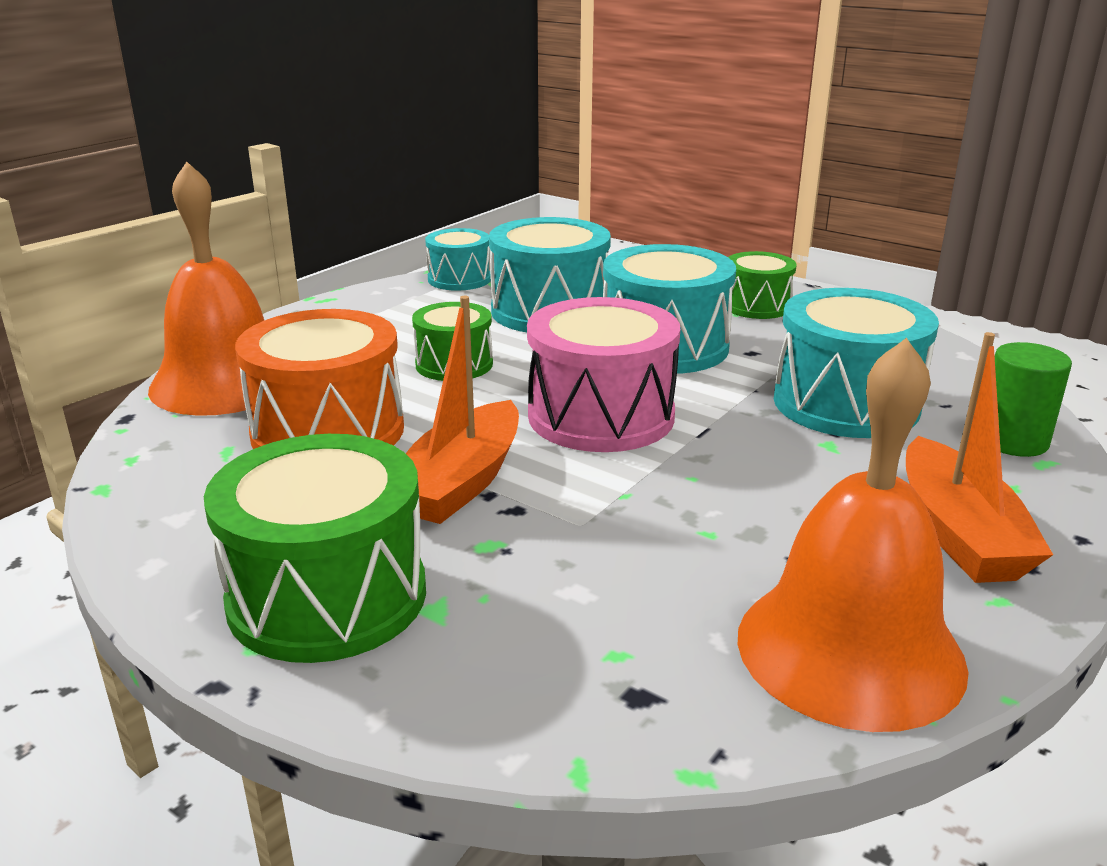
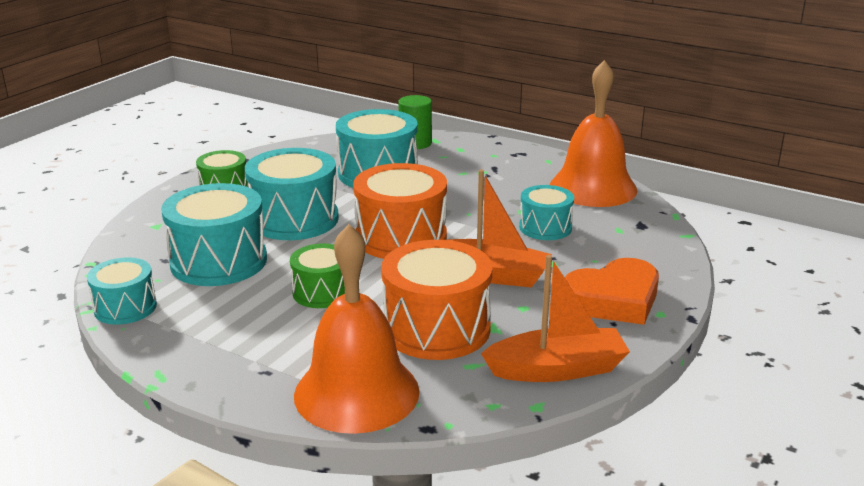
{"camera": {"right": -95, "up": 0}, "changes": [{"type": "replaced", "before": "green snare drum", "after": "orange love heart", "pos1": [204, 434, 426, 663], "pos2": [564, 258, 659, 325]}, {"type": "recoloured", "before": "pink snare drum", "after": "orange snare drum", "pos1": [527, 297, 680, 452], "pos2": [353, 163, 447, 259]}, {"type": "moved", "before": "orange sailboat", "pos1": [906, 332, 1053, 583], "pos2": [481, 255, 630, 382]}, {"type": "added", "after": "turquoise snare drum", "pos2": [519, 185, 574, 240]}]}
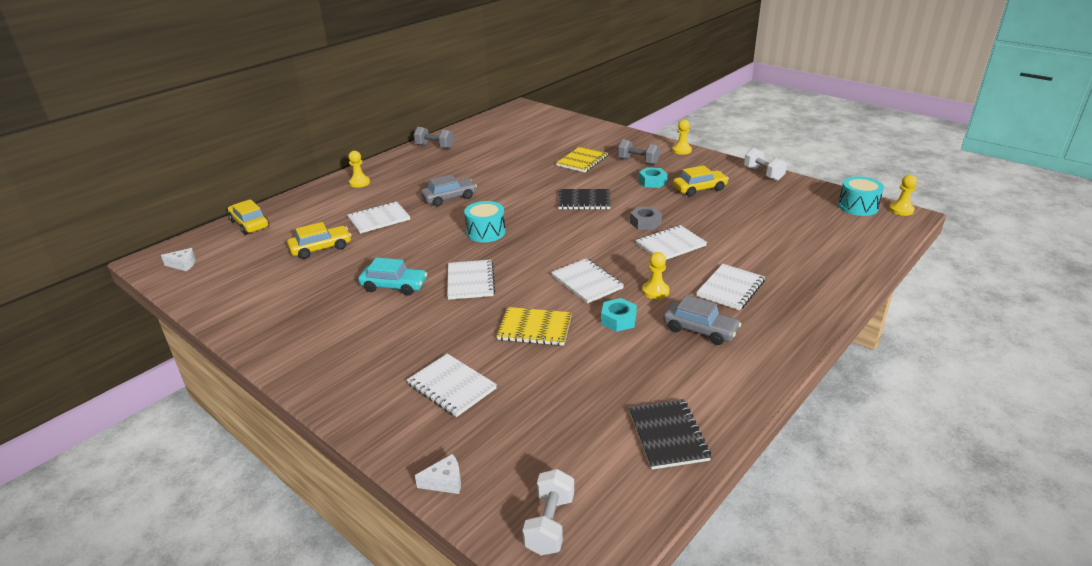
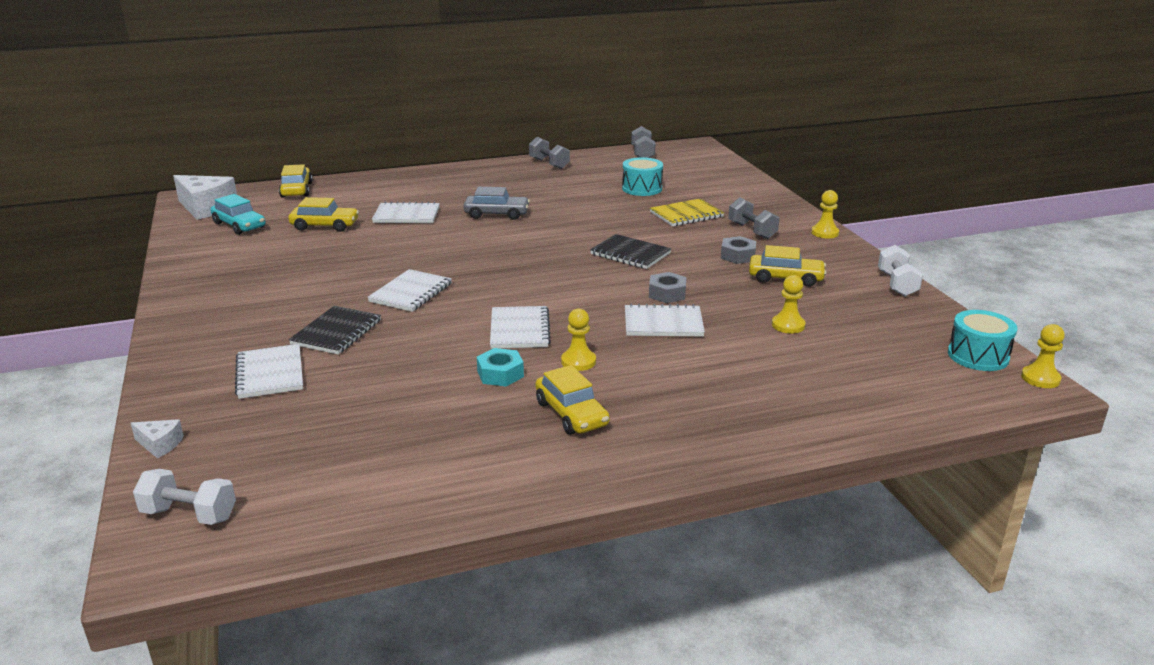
{"camera": {"right": 30, "up": -5}, "changes": [{"type": "resized", "before": "snow-white cheese", "pos1": [161, 248, 196, 271], "pos2": [173, 175, 237, 220], "scale": 2.12}, {"type": "moved", "before": "golden pawn", "pos1": [348, 151, 370, 188], "pos2": [772, 275, 805, 334]}, {"type": "moved", "before": "turquoise car", "pos1": [358, 257, 427, 296], "pos2": [210, 194, 266, 235]}, {"type": "moved", "before": "turquoise snare drum", "pos1": [464, 201, 506, 242], "pos2": [622, 157, 663, 196]}, {"type": "removed", "before": "golden notebook", "pos1": [496, 307, 572, 346]}, {"type": "turned", "before": "snow-white hand weight", "pos1": [522, 469, 574, 555], "pos2": [133, 469, 236, 525], "turn": 60}, {"type": "moved", "before": "jet-black notebook", "pos1": [629, 399, 711, 470], "pos2": [289, 306, 381, 354]}, {"type": "recoloured", "before": "turquoise hex nut", "after": "grey hex nut", "pos1": [638, 167, 667, 188], "pos2": [721, 236, 756, 264]}, {"type": "recoloured", "before": "grey car", "after": "golden car", "pos1": [663, 295, 741, 345], "pos2": [535, 365, 610, 435]}, {"type": "removed", "before": "snow-white notebook", "pos1": [696, 264, 765, 310]}, {"type": "added", "after": "grey hand weight", "pos2": [631, 126, 656, 158]}]}
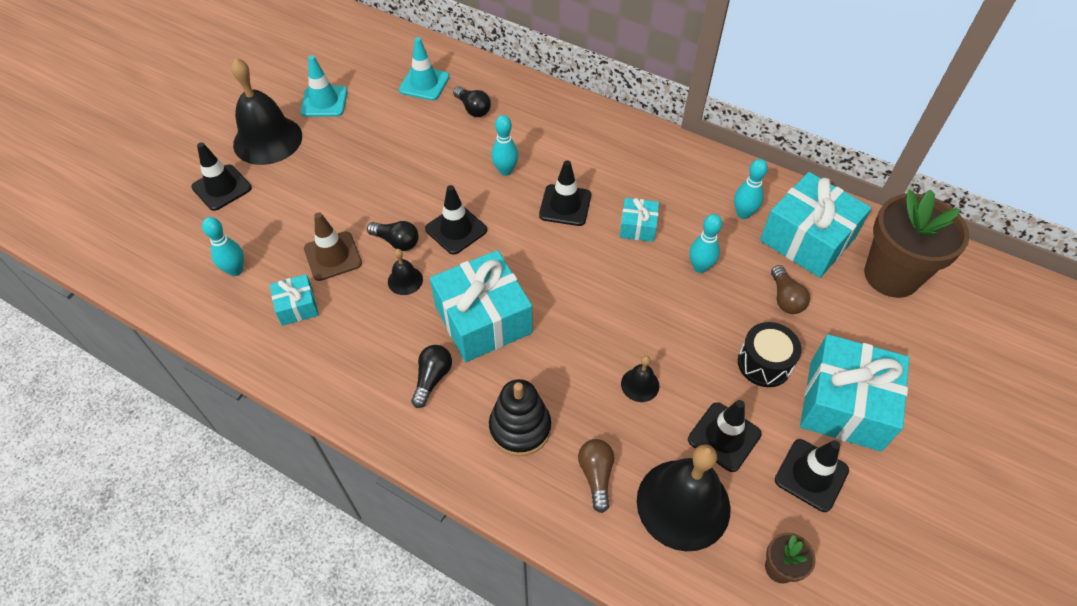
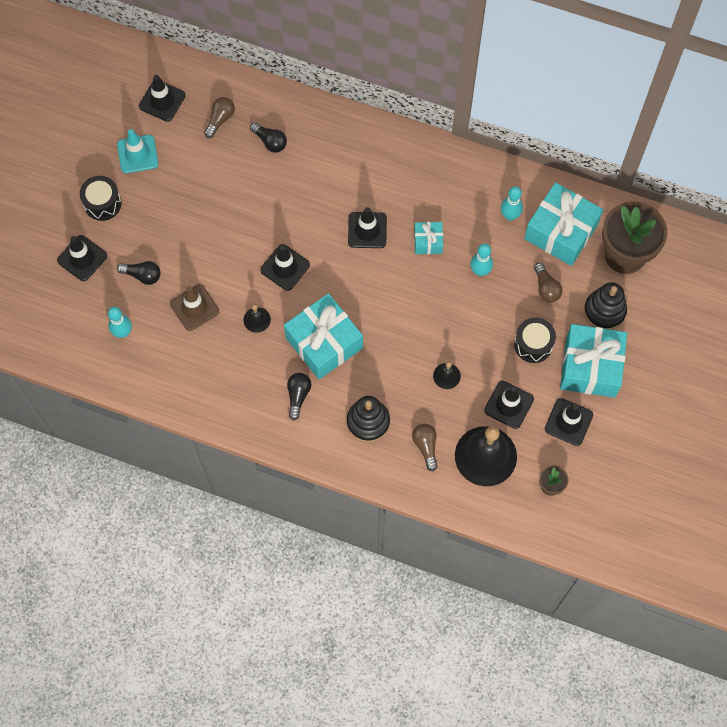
{"camera": {"right": -10, "up": 15}, "changes": [{"type": "replaced", "before": "jet-black bell", "after": "jet-black snare drum", "pos1": [231, 58, 302, 165], "pos2": [80, 176, 122, 221]}, {"type": "removed", "before": "turquoise wrapped gift", "pos1": [270, 274, 319, 326]}, {"type": "moved", "before": "jet-black bulb", "pos1": [367, 221, 419, 251], "pos2": [117, 261, 161, 285]}, {"type": "replaced", "before": "turquoise safety cone", "after": "russet bulb", "pos1": [399, 37, 450, 101], "pos2": [204, 97, 235, 138]}, {"type": "removed", "before": "turquoise tenpin", "pos1": [491, 115, 518, 176]}, {"type": "added", "after": "jet-black safety cone", "pos2": [139, 75, 185, 122]}, {"type": "added", "after": "jet-black stacking toy", "pos2": [584, 282, 627, 330]}]}
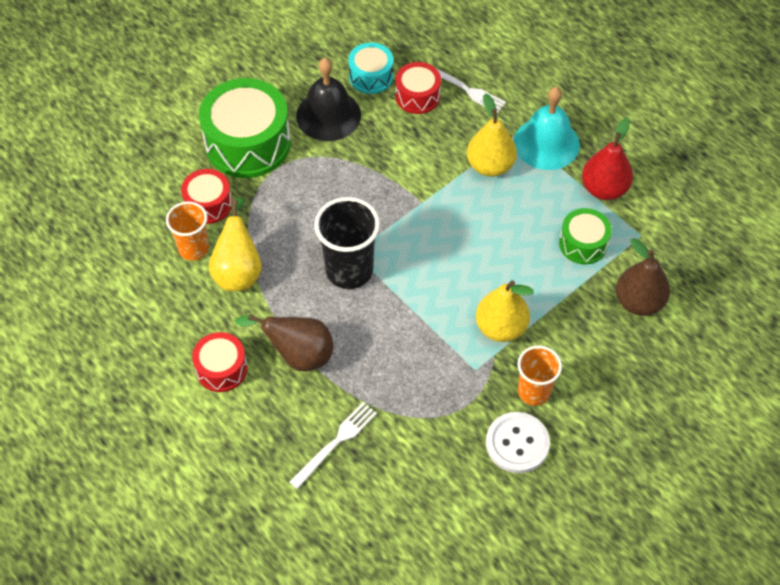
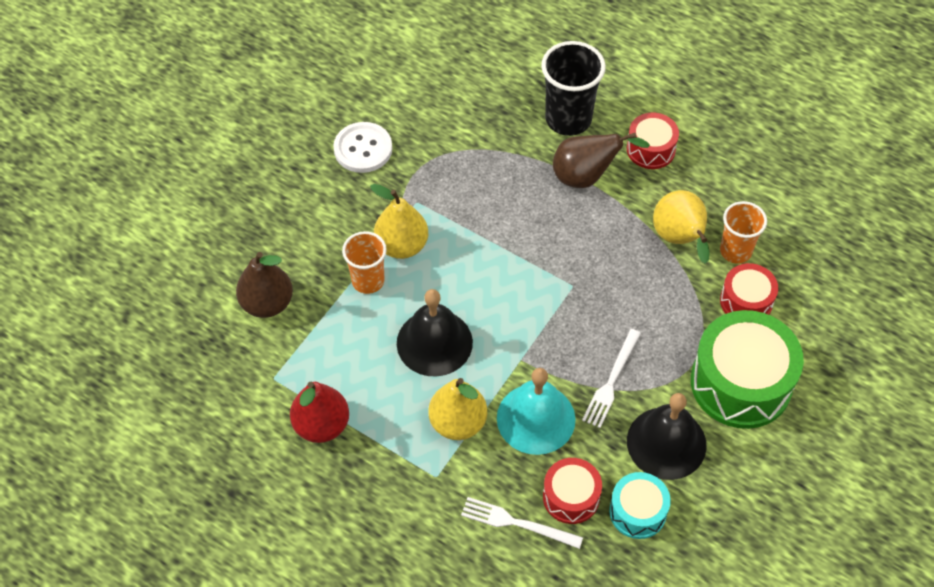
{"camera": {"right": 165, "up": 0}, "changes": [{"type": "moved", "before": "snow-white dinner fork", "pos1": [289, 402, 377, 489], "pos2": [582, 329, 641, 428]}, {"type": "moved", "before": "jet-black tumbler", "pos1": [314, 197, 380, 289], "pos2": [541, 41, 606, 136]}, {"type": "moved", "before": "turquoise bell", "pos1": [514, 87, 580, 170], "pos2": [497, 368, 576, 455]}, {"type": "moved", "before": "orange tumbler", "pos1": [517, 345, 562, 406], "pos2": [342, 231, 387, 294]}, {"type": "removed", "before": "green snare drum", "pos1": [559, 208, 612, 264]}, {"type": "added", "after": "jet-black bell", "pos2": [397, 289, 473, 376]}]}
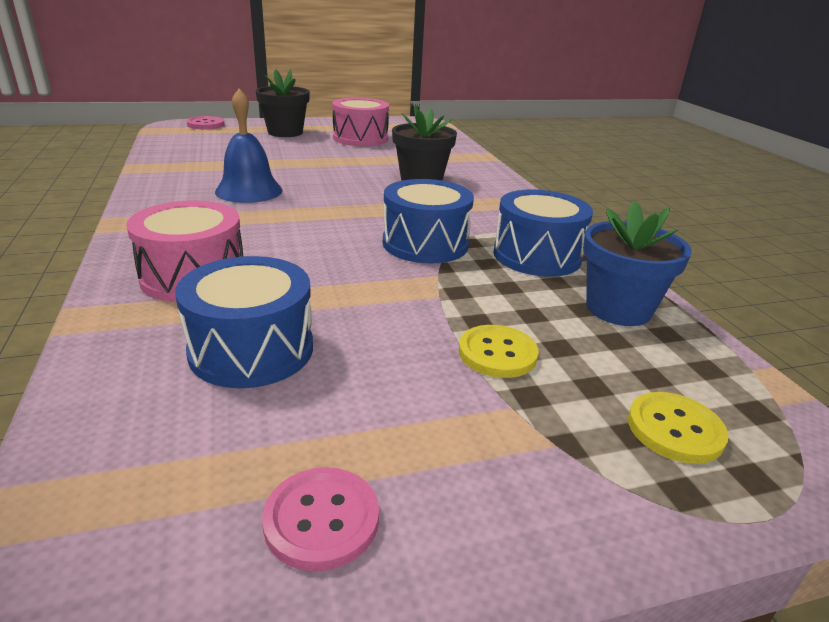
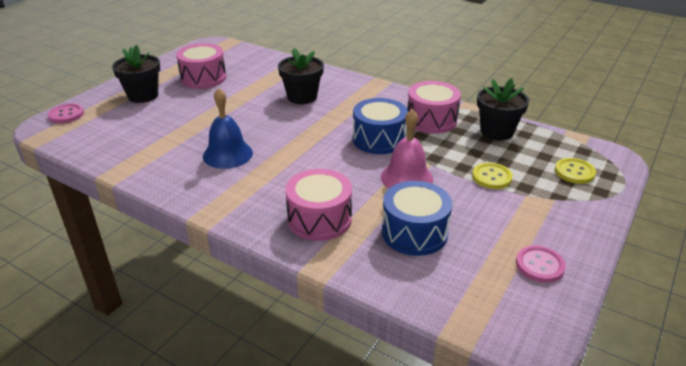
{"camera": {"right": -40, "up": 5}, "changes": [{"type": "recoloured", "before": "blue snare drum", "after": "pink snare drum", "pos1": [493, 189, 593, 277], "pos2": [407, 81, 461, 134]}, {"type": "recoloured", "before": "blue flower pot", "after": "jet-black flower pot", "pos1": [583, 201, 692, 326], "pos2": [477, 78, 529, 141]}, {"type": "added", "after": "pink bell", "pos2": [381, 109, 433, 188]}]}
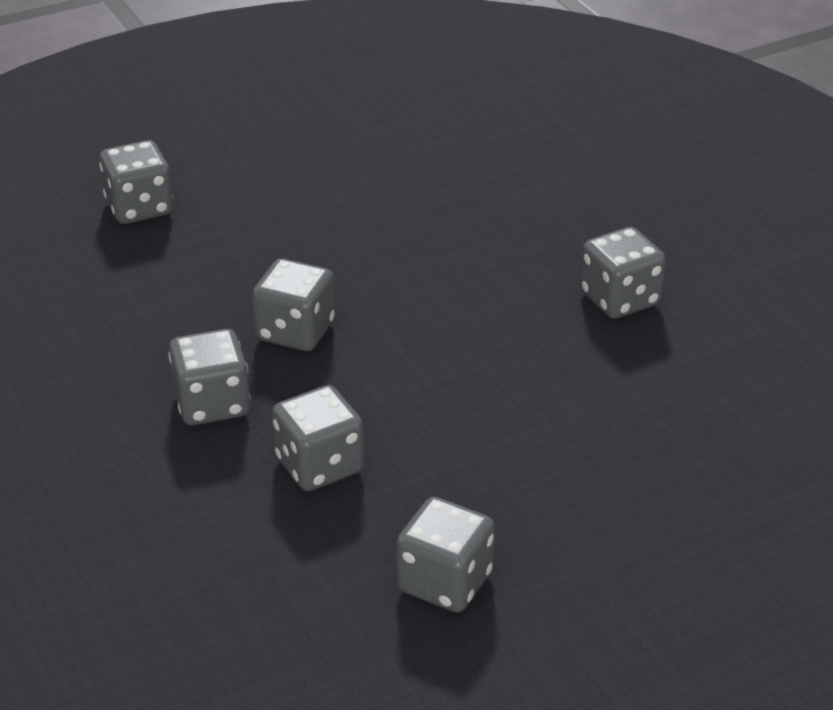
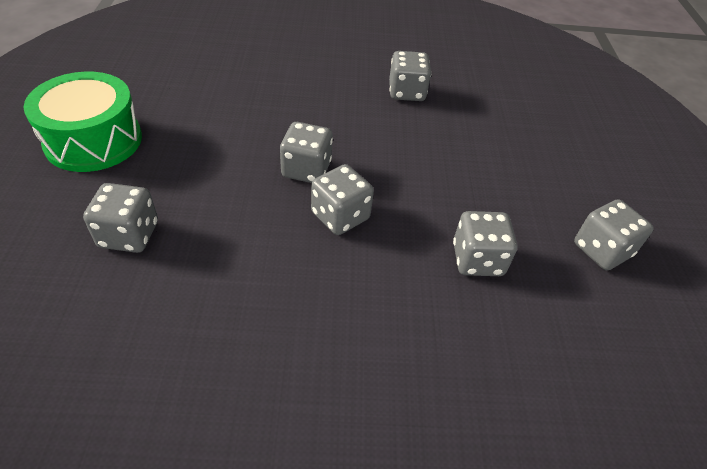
{"camera": {"right": -65, "up": 10}, "changes": [{"type": "moved", "before": "grey dice", "pos1": [168, 329, 251, 425], "pos2": [280, 122, 333, 183]}, {"type": "added", "after": "green snare drum", "pos2": [24, 72, 142, 172]}]}
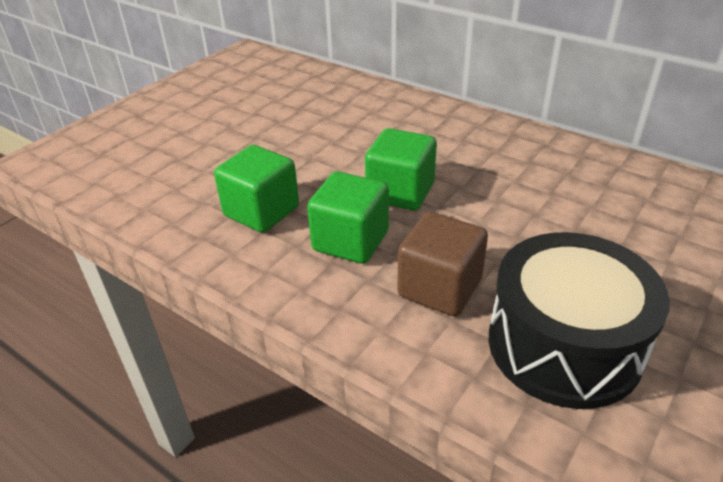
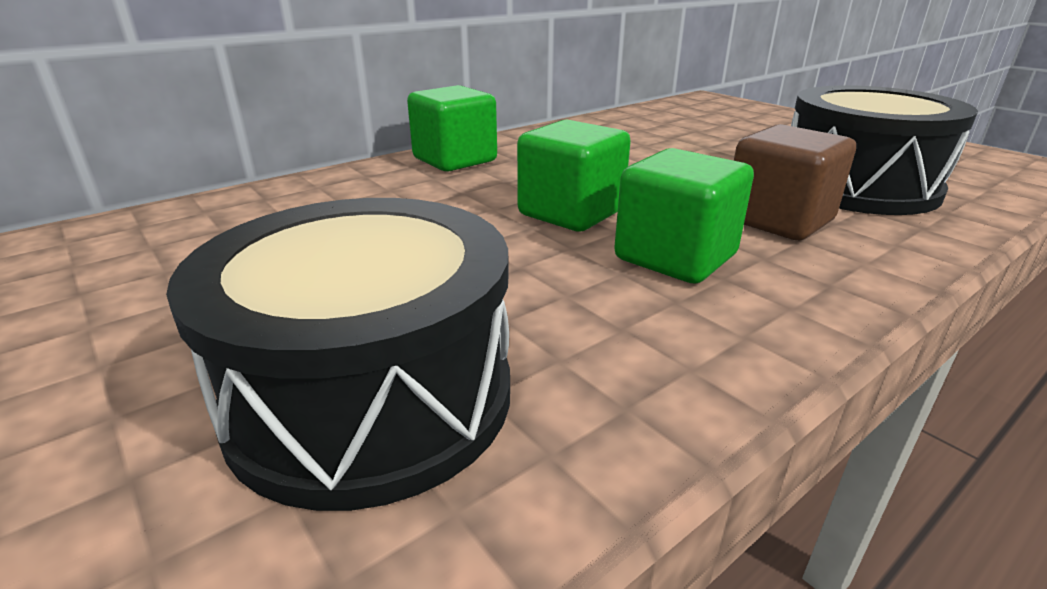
{"camera": {"right": -75, "up": -10}, "changes": [{"type": "moved", "before": "green cube", "pos1": [214, 145, 299, 233], "pos2": [407, 85, 497, 171]}, {"type": "added", "after": "jet-black snare drum", "pos2": [166, 198, 510, 511]}]}
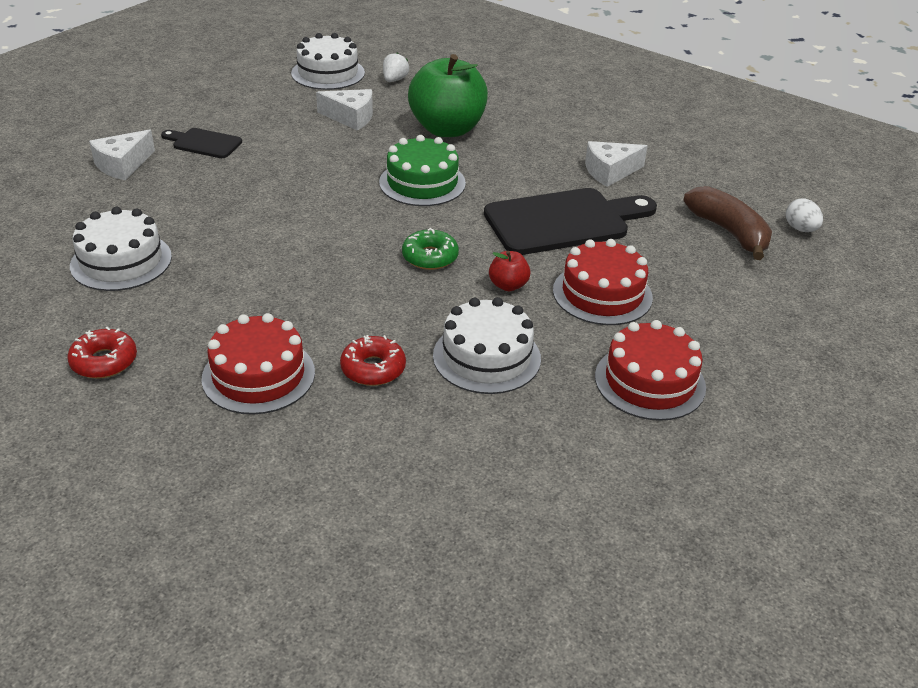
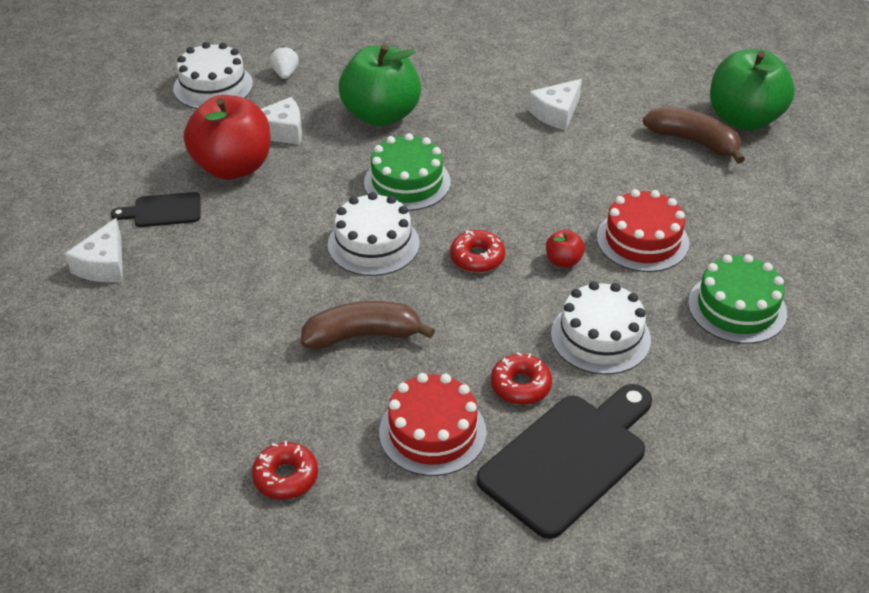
{"camera": {"right": -25, "up": 5}, "changes": [{"type": "moved", "before": "snow-white layer cake", "pos1": [70, 207, 172, 291], "pos2": [328, 192, 420, 276]}, {"type": "recoloured", "before": "green doughnut", "after": "crimson doughnut", "pos1": [402, 228, 459, 270], "pos2": [450, 230, 505, 273]}, {"type": "moved", "before": "jet-black bread board", "pos1": [484, 188, 657, 255], "pos2": [477, 384, 652, 539]}, {"type": "recoloured", "before": "crimson layer cake", "after": "green layer cake", "pos1": [595, 320, 706, 421], "pos2": [688, 254, 787, 344]}, {"type": "replaced", "before": "snow-white egg", "after": "green toy apple", "pos1": [786, 198, 823, 232], "pos2": [710, 49, 795, 131]}, {"type": "added", "after": "crimson toy apple", "pos2": [184, 95, 270, 180]}, {"type": "added", "after": "russet toy banana", "pos2": [301, 301, 435, 349]}]}
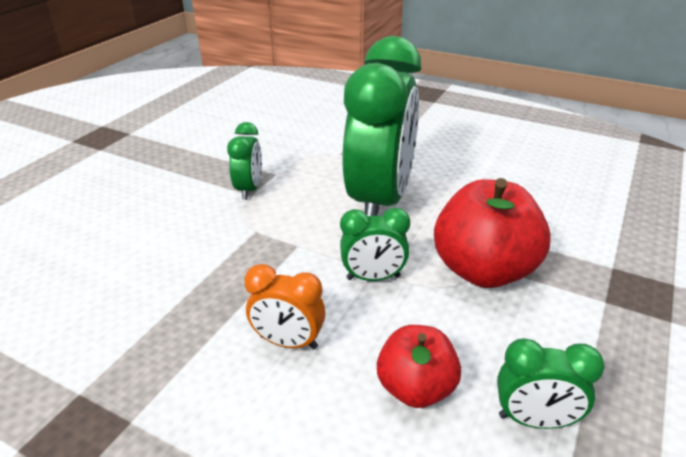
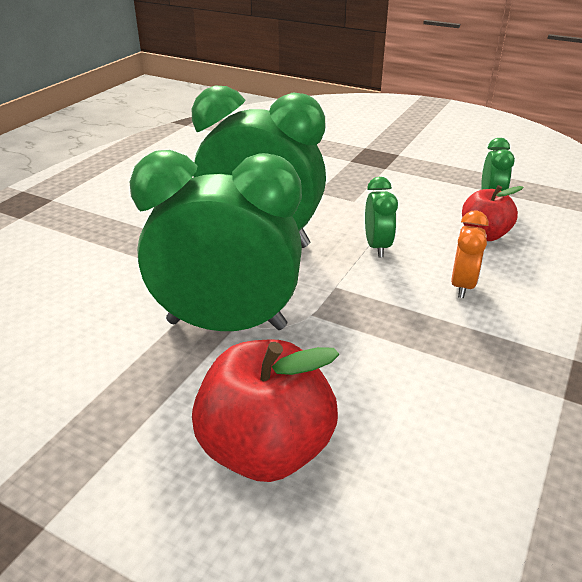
{"camera": {"right": -90, "up": 0}, "changes": [{"type": "resized", "before": "green bedside clock", "pos1": [227, 122, 262, 200], "pos2": [130, 150, 302, 331], "scale": 2.24}, {"type": "moved", "before": "crimson toy apple", "pos1": [434, 178, 551, 288], "pos2": [192, 339, 339, 482]}]}
